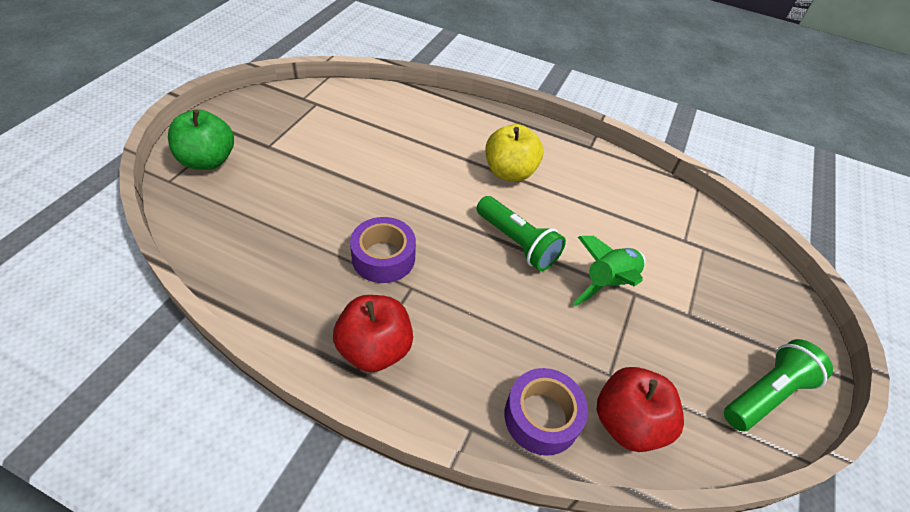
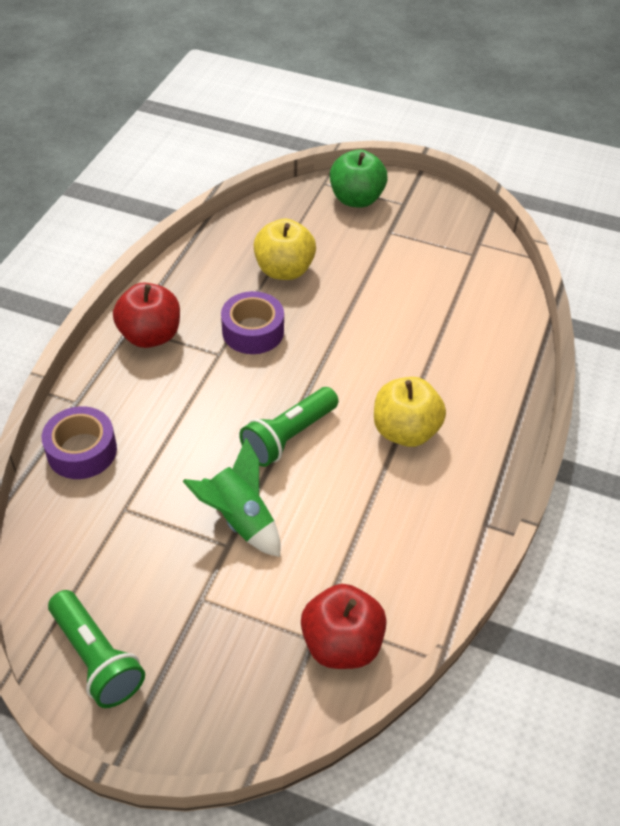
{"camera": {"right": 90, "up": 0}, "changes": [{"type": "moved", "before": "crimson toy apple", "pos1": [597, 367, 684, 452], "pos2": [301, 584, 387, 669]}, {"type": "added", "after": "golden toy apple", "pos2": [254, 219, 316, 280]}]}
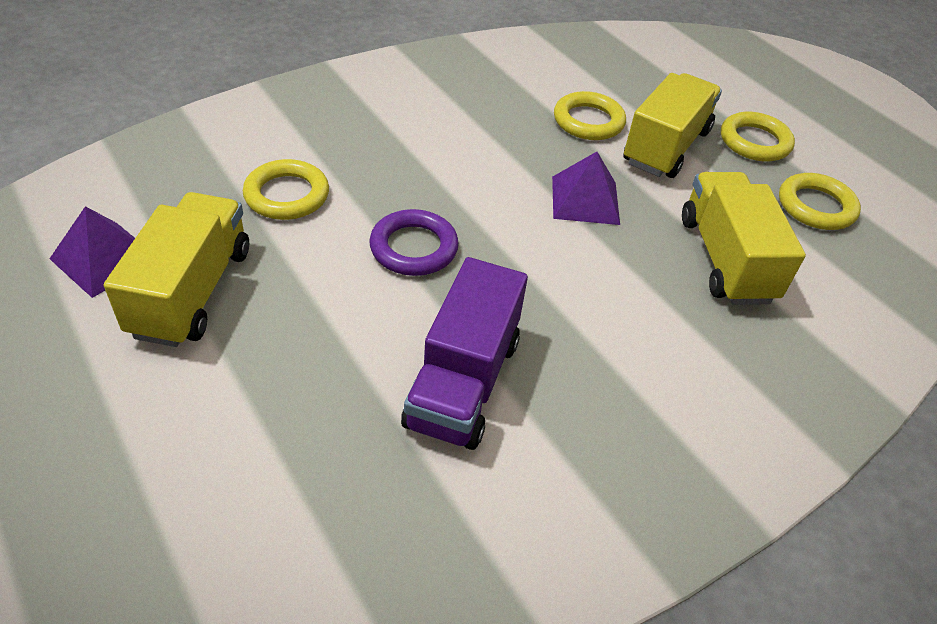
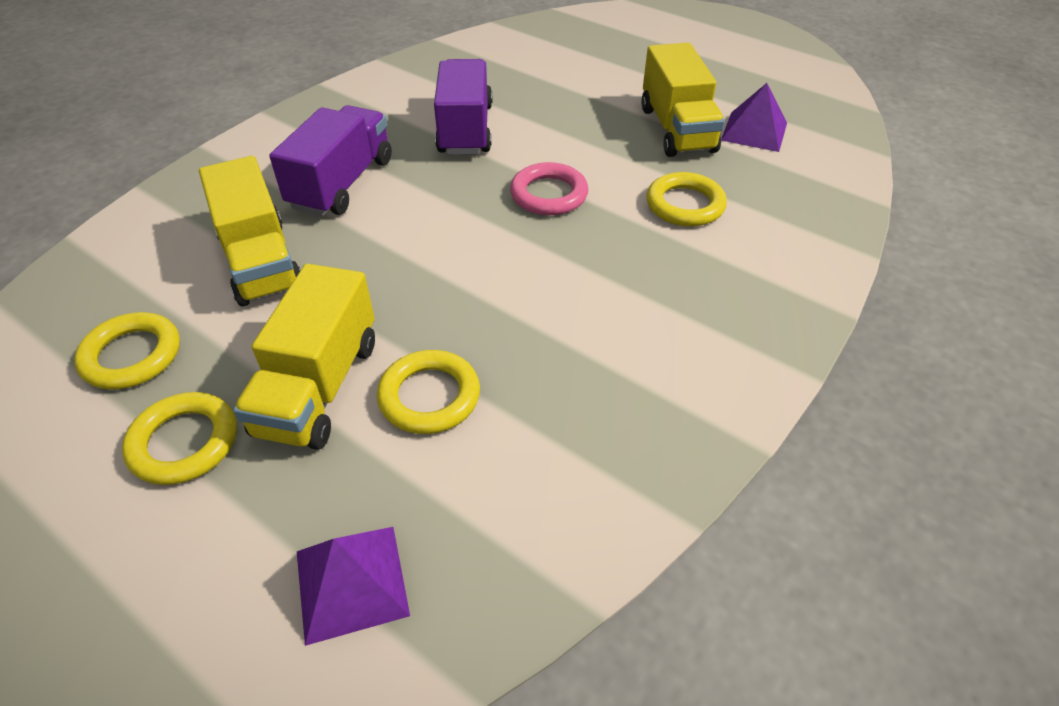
{"camera": {"right": 165, "up": 0}, "changes": [{"type": "recoloured", "before": "purple ring", "after": "pink ring", "pos1": [370, 209, 459, 276], "pos2": [510, 162, 588, 215]}, {"type": "moved", "before": "purple pyramid shape", "pos1": [552, 152, 620, 225], "pos2": [297, 527, 410, 646]}, {"type": "added", "after": "purple toy truck", "pos2": [269, 105, 392, 216]}]}
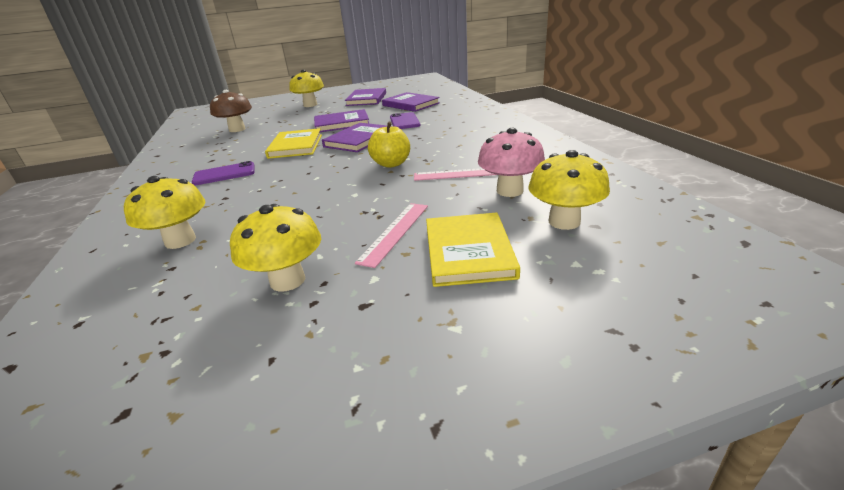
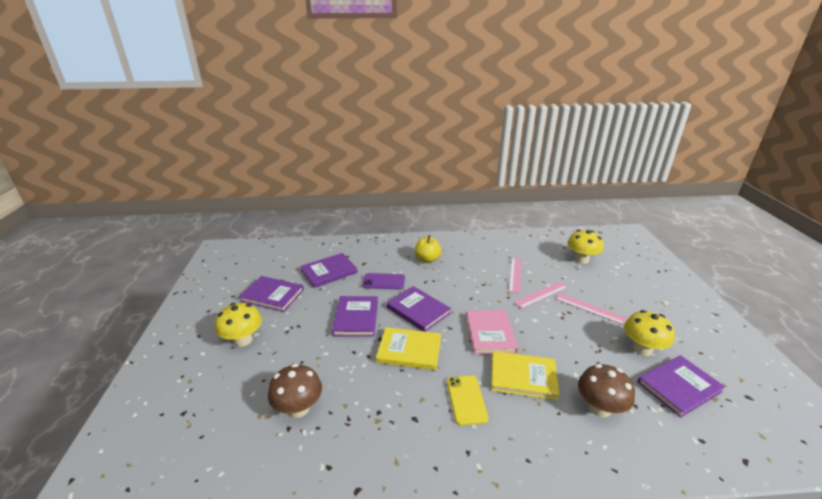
{"camera": {"right": -80, "up": 0}, "changes": [{"type": "recoloured", "before": "golden toadstool", "after": "russet toadstool", "pos1": [124, 176, 205, 249], "pos2": [578, 364, 635, 417]}, {"type": "recoloured", "before": "purple smartphone", "after": "golden smartphone", "pos1": [192, 161, 255, 185], "pos2": [447, 375, 489, 426]}, {"type": "moved", "before": "golden toy apple", "pos1": [368, 122, 410, 168], "pos2": [414, 235, 441, 263]}, {"type": "moved", "before": "golden hardback", "pos1": [426, 212, 520, 287], "pos2": [491, 351, 560, 400]}, {"type": "removed", "before": "pink toadstool", "pos1": [478, 128, 545, 197]}, {"type": "added", "after": "pink hardback", "pos2": [466, 310, 519, 354]}, {"type": "added", "after": "pink measuring stick", "pos2": [513, 282, 568, 309]}, {"type": "added", "after": "purple hardback", "pos2": [637, 355, 725, 418]}]}
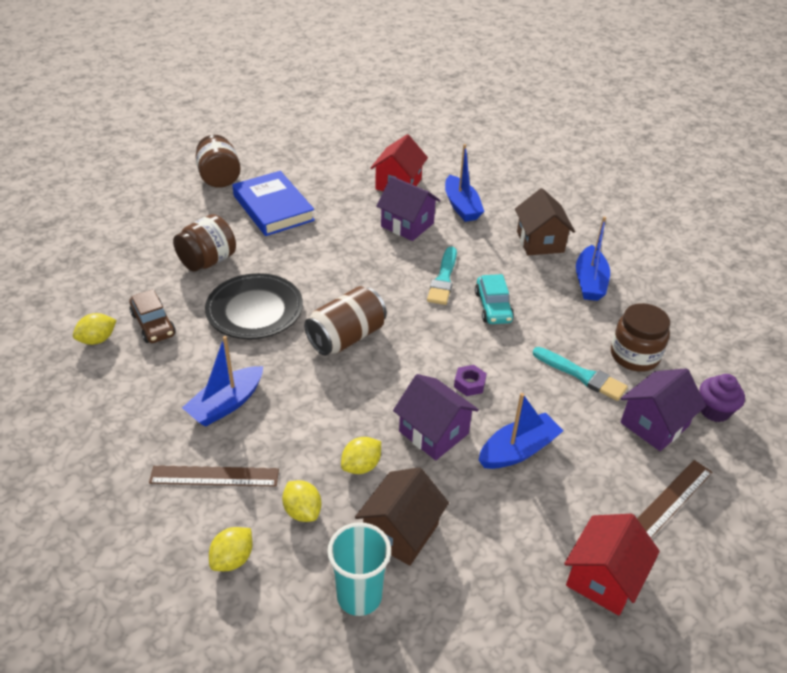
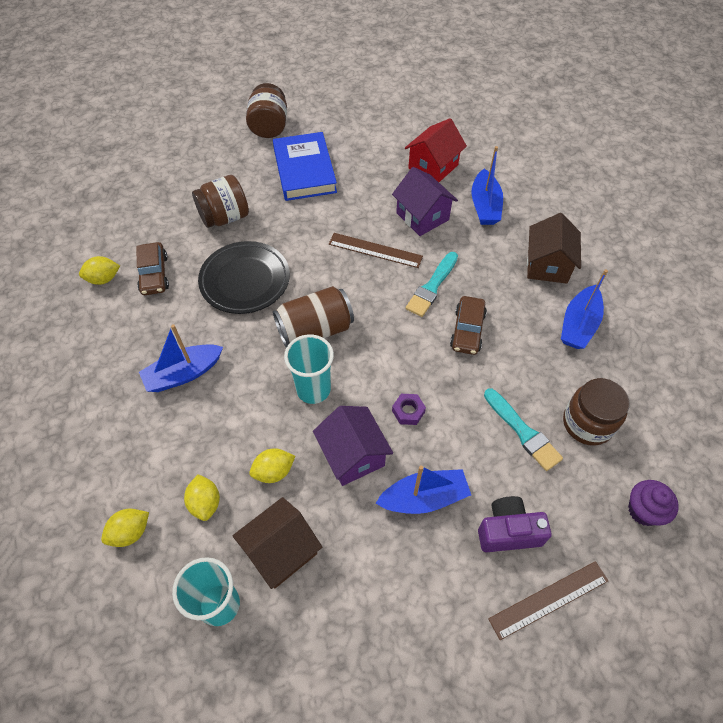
{"camera": {"right": 20, "up": 15}, "changes": [{"type": "moved", "before": "russet measuring stick", "pos1": [149, 465, 279, 487], "pos2": [329, 233, 423, 268]}, {"type": "recoloured", "before": "turquoise car", "after": "russet car", "pos1": [475, 274, 514, 324], "pos2": [450, 296, 487, 355]}, {"type": "removed", "before": "crimson cottage", "pos1": [564, 514, 660, 616]}, {"type": "removed", "before": "purple cottage", "pos1": [621, 368, 706, 451]}, {"type": "added", "after": "turquoise tumbler", "pos2": [284, 335, 334, 404]}, {"type": "added", "after": "purple camera", "pos2": [478, 496, 552, 552]}]}
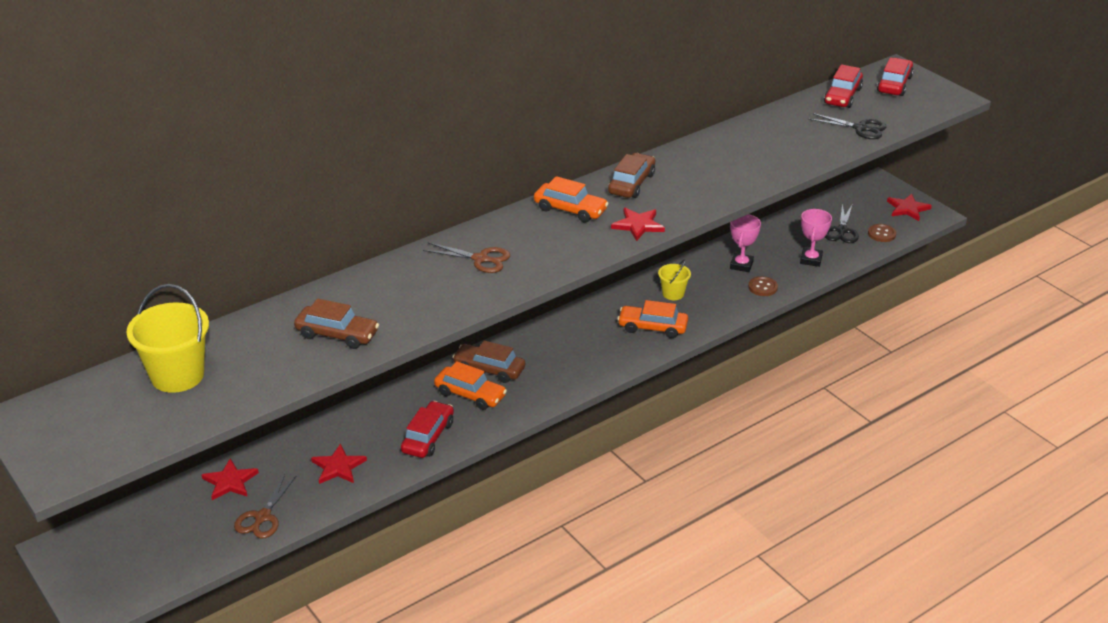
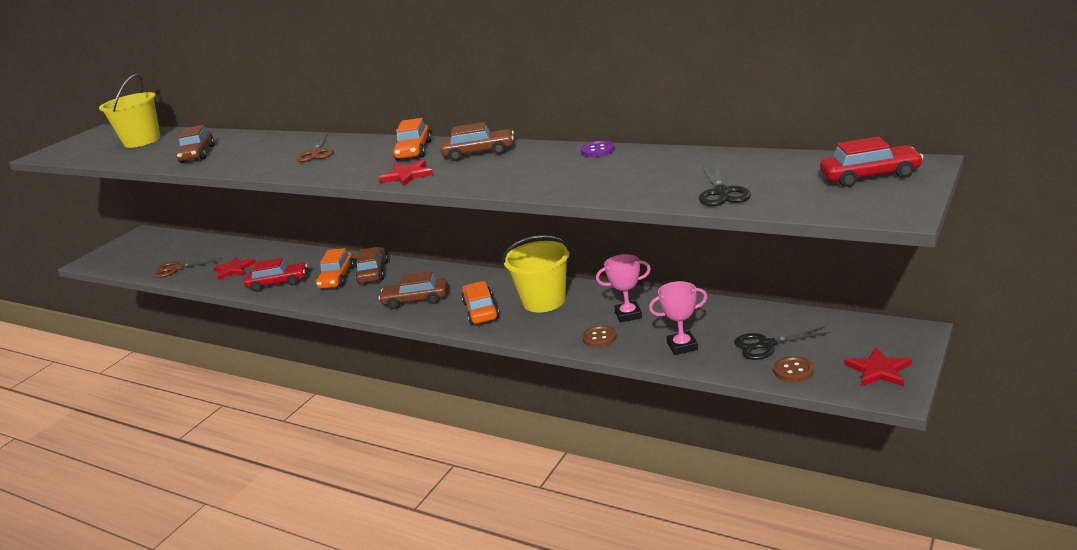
{"camera": {"right": 70, "up": -10}, "changes": [{"type": "removed", "before": "crimson star shape", "pos1": [202, 459, 259, 500]}, {"type": "resized", "before": "golden sand bucket", "pos1": [658, 259, 691, 300], "pos2": [502, 235, 571, 312], "scale": 1.88}, {"type": "removed", "before": "crimson car", "pos1": [824, 64, 863, 108]}, {"type": "added", "after": "russet car", "pos2": [379, 271, 448, 309]}, {"type": "added", "after": "purple shirt button", "pos2": [580, 141, 615, 157]}]}
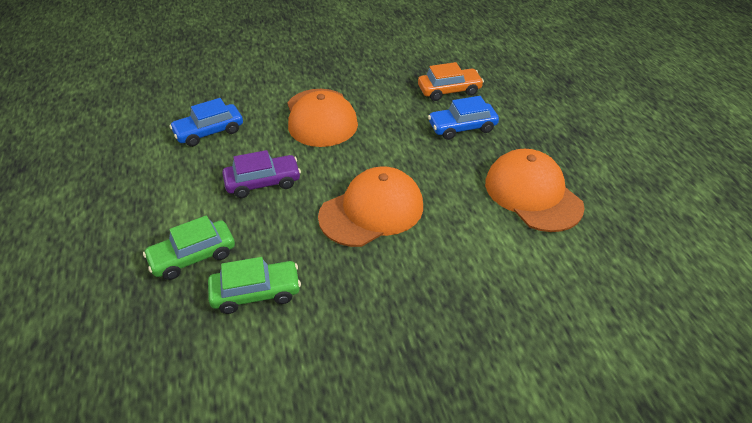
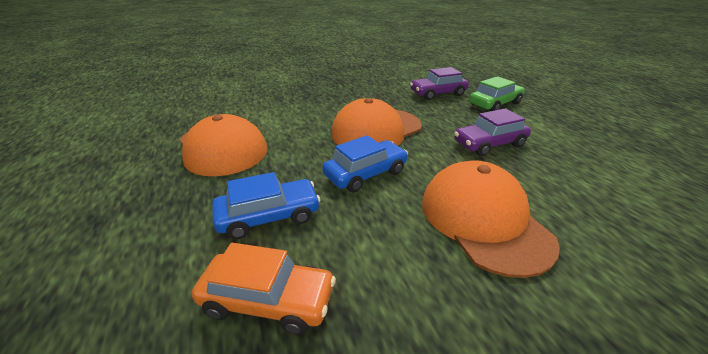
{"camera": {"right": 175, "up": -10}, "changes": [{"type": "moved", "before": "blue car", "pos1": [170, 98, 243, 147], "pos2": [322, 135, 408, 193]}, {"type": "recoloured", "before": "green car", "after": "purple car", "pos1": [208, 257, 301, 314], "pos2": [410, 67, 469, 100]}, {"type": "turned", "before": "orange car", "pos1": [418, 62, 484, 101], "pos2": [192, 243, 336, 335], "turn": -150}]}
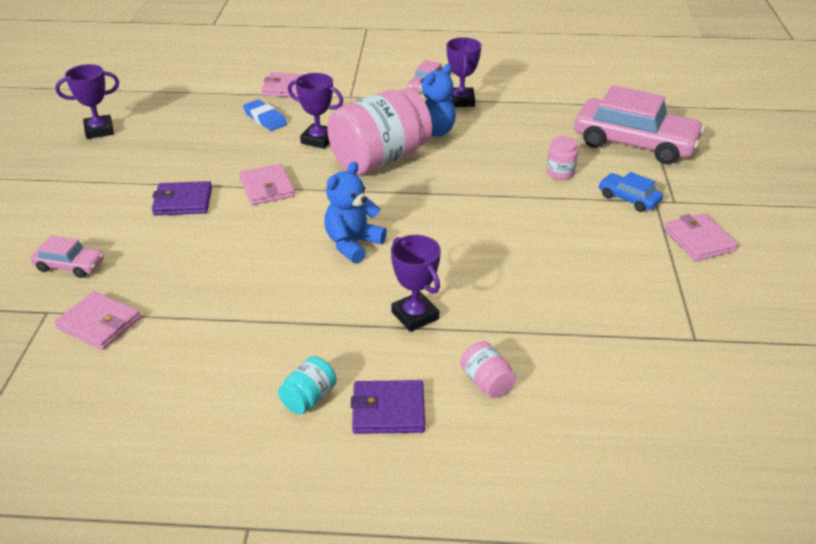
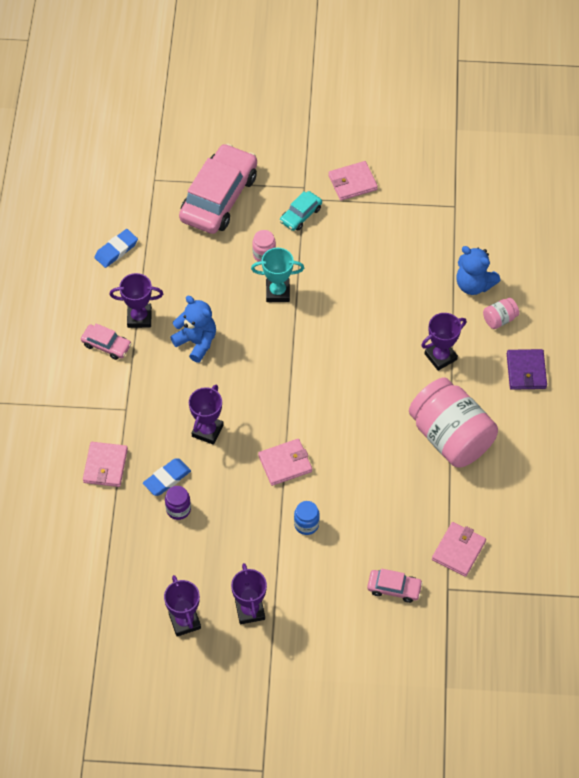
{"camera": {"right": -90, "up": 20}, "changes": [{"type": "turned", "before": "pink car", "pos1": [31, 235, 104, 278], "pos2": [367, 569, 423, 603], "turn": 90}, {"type": "replaced", "before": "purple wallet", "after": "blue preserve jar", "pos1": [152, 181, 212, 215], "pos2": [294, 501, 320, 535]}, {"type": "removed", "before": "turquoise preserve jar", "pos1": [278, 356, 337, 414]}, {"type": "moved", "before": "blue teddy bear", "pos1": [324, 162, 387, 264], "pos2": [456, 246, 501, 295]}, {"type": "moved", "before": "pink preserve jar", "pos1": [327, 88, 432, 175], "pos2": [409, 378, 498, 467]}, {"type": "recoloured", "before": "blue car", "after": "turquoise car", "pos1": [599, 172, 663, 212], "pos2": [280, 191, 322, 231]}, {"type": "added", "after": "blue eraser", "pos2": [94, 229, 138, 268]}, {"type": "added", "after": "purple preserve jar", "pos2": [165, 486, 191, 520]}, {"type": "added", "after": "purple award cup", "pos2": [231, 563, 267, 624]}, {"type": "added", "after": "turquoise award cup", "pos2": [251, 248, 304, 302]}]}
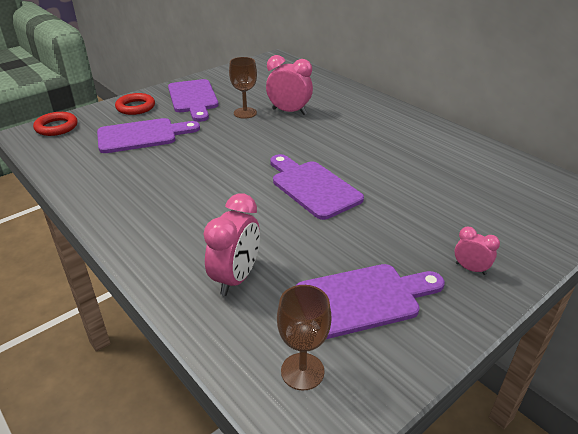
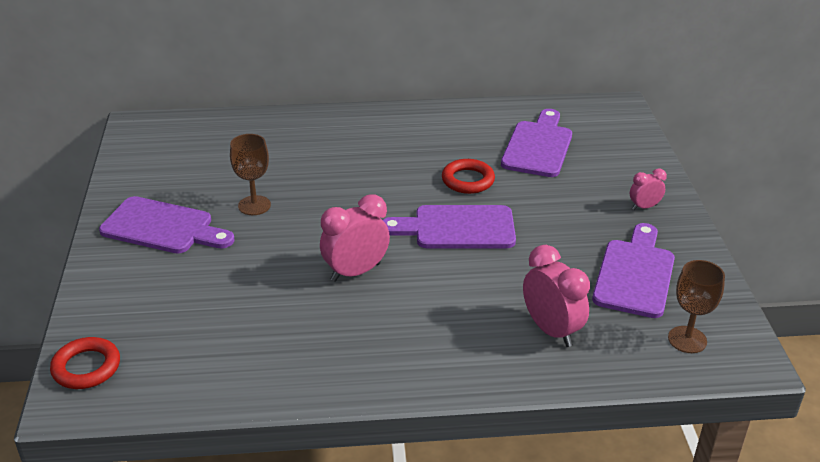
{"camera": {"right": -55, "up": 0}, "changes": [{"type": "moved", "before": "purple bread board", "pos1": [97, 118, 200, 153], "pos2": [501, 109, 572, 177]}, {"type": "moved", "before": "crimson ring", "pos1": [115, 93, 155, 115], "pos2": [442, 159, 495, 194]}, {"type": "moved", "before": "pink bedside clock", "pos1": [266, 55, 313, 115], "pos2": [320, 194, 390, 282]}]}
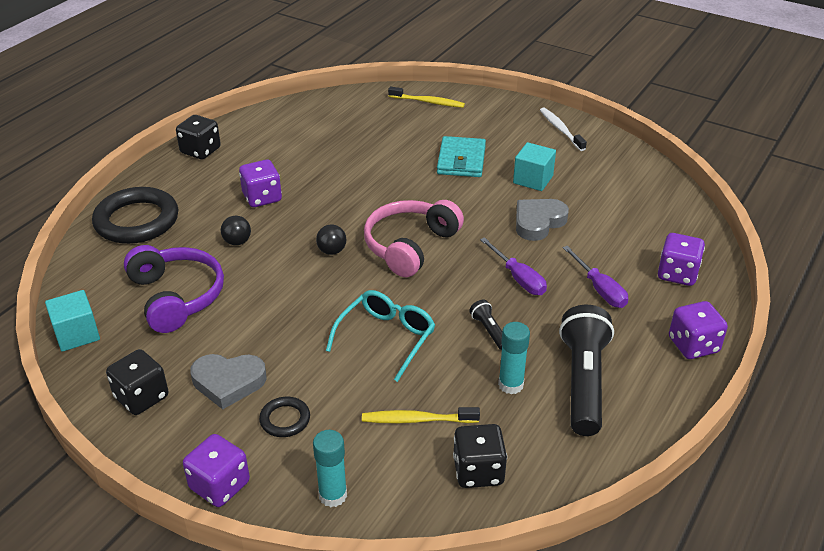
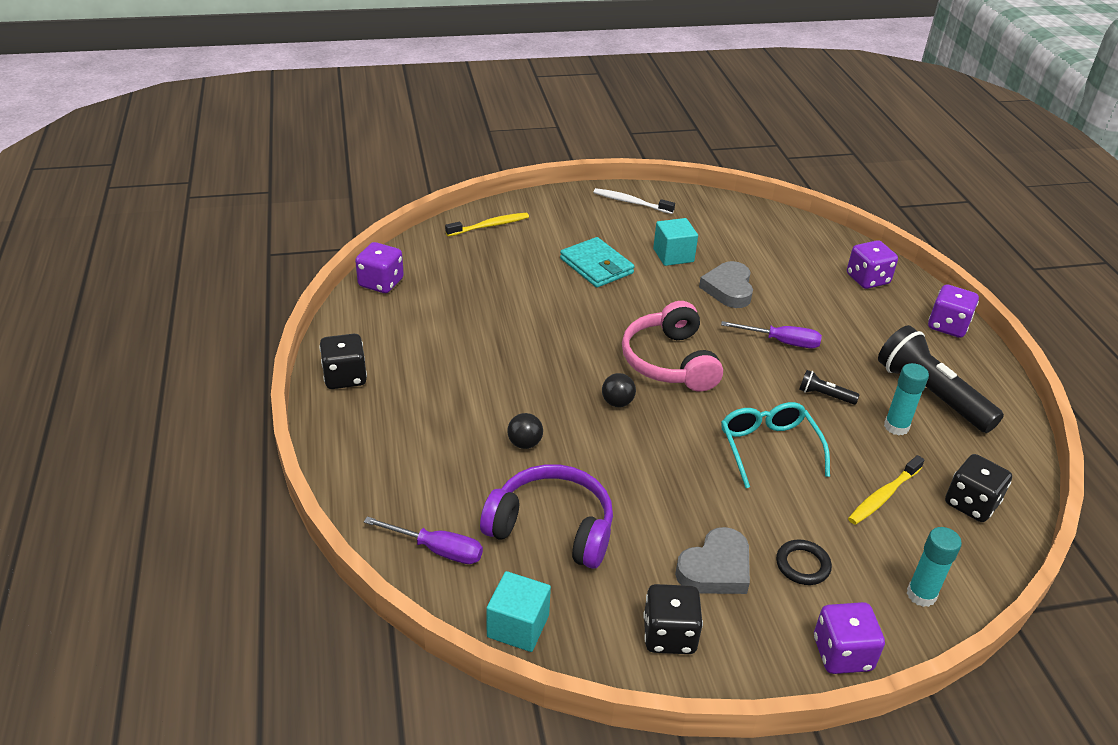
{"camera": {"right": -45, "up": 0}, "changes": [{"type": "removed", "before": "jet-black ring", "pos1": [92, 187, 178, 244]}, {"type": "moved", "before": "purple dice", "pos1": [239, 160, 282, 207], "pos2": [355, 242, 404, 293]}, {"type": "moved", "before": "purple screwdriver", "pos1": [563, 246, 628, 308], "pos2": [364, 517, 483, 564]}]}
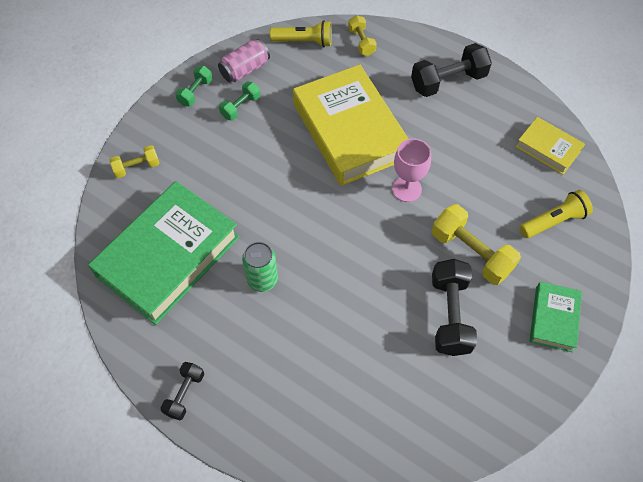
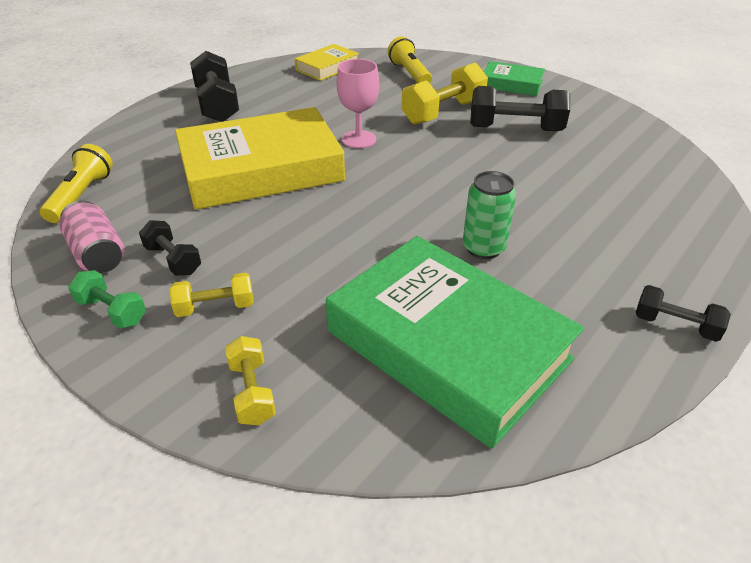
{"camera": {"right": -85, "up": -20}, "changes": [{"type": "recoloured", "before": "green hand weight", "after": "jet-black hand weight", "pos1": [219, 82, 260, 121], "pos2": [139, 220, 201, 276]}, {"type": "moved", "before": "golden hand weight", "pos1": [348, 15, 377, 56], "pos2": [170, 273, 253, 317]}]}
